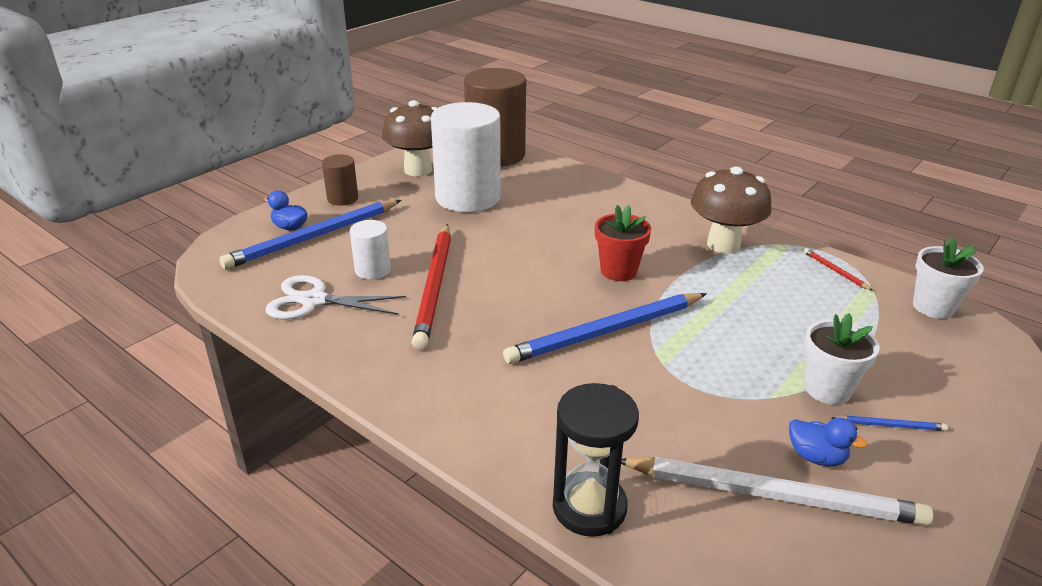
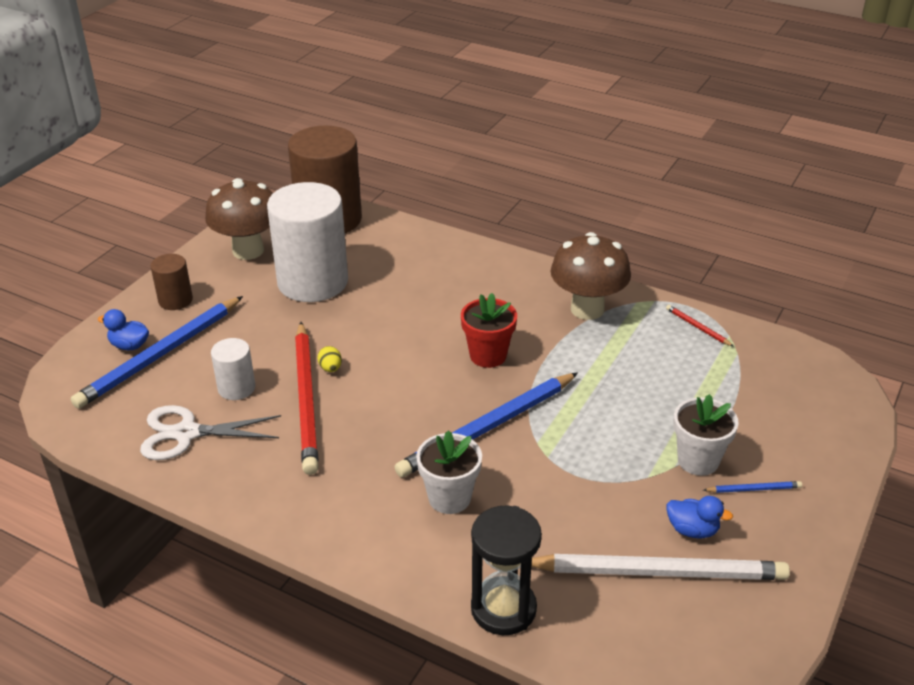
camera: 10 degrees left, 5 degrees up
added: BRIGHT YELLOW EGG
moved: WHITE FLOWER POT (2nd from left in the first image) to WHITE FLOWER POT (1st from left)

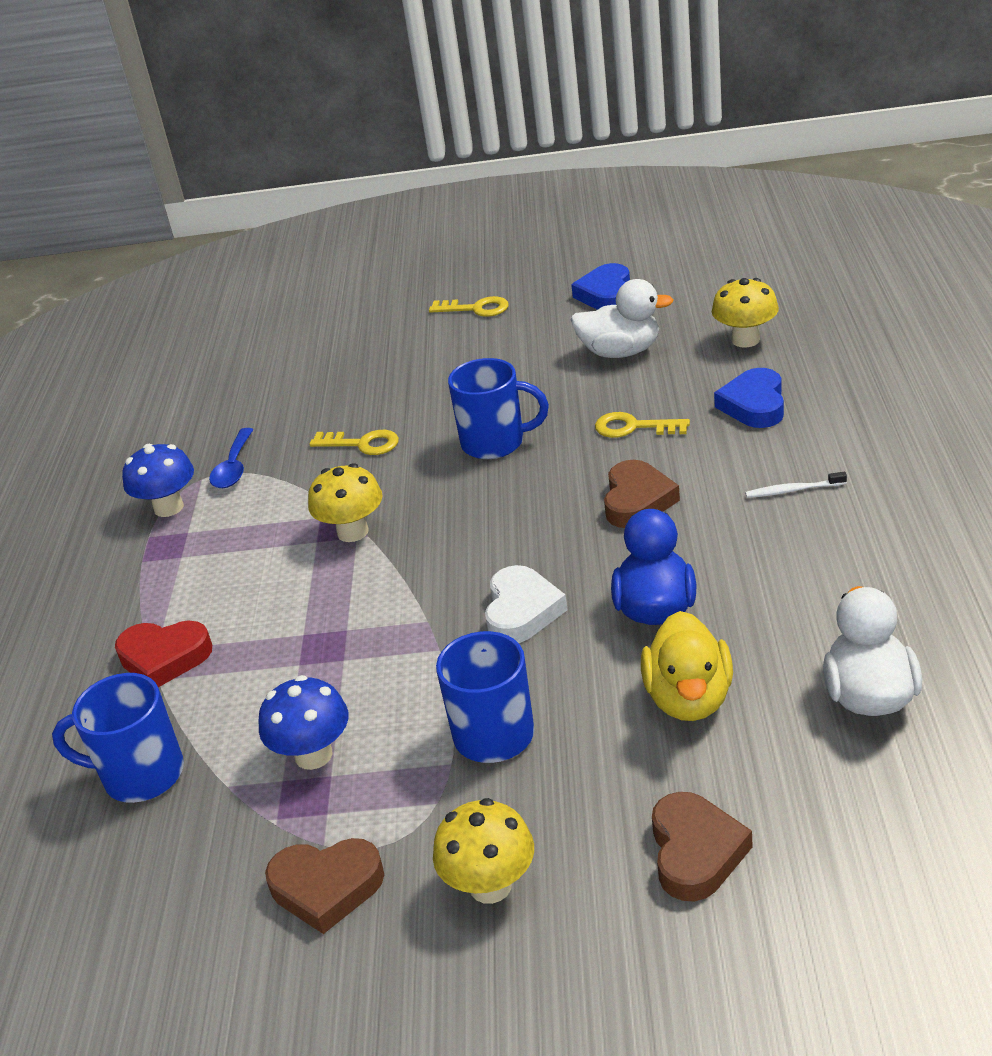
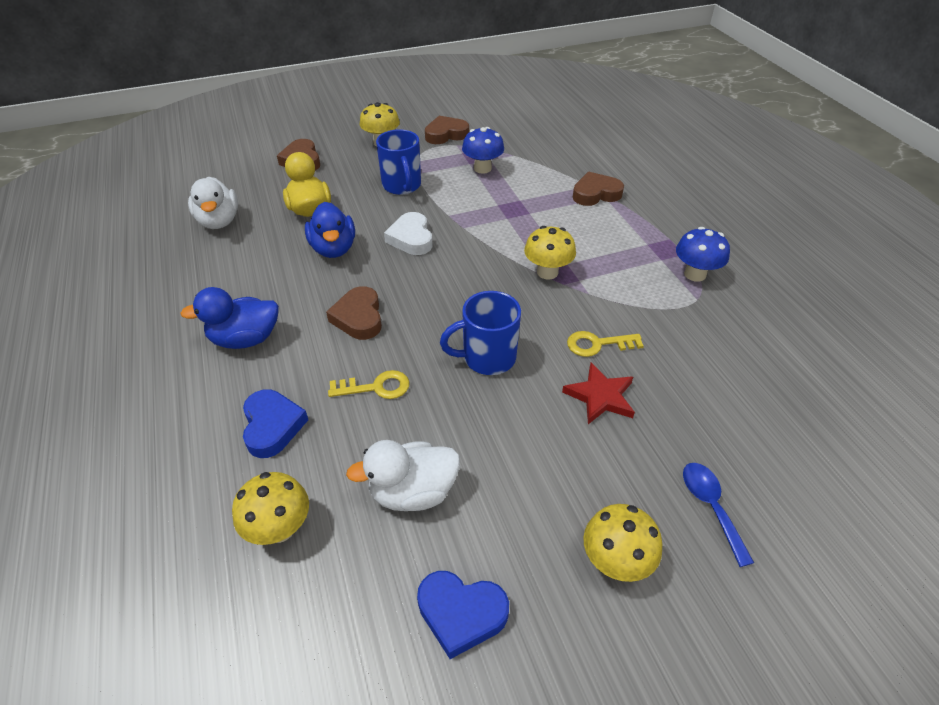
camera: 155 degrees right, 10 degrees up
removed: BLUE COFFEE MUG (1st from left)
added: CRIMSON STAR
moved: BLUE SPOON
replaced: BRIGHT YELLOW DOOR KEY (2nd from left) to BRIGHT YELLOW MUSHROOM (4th from left); WHITE DENTAL BRUSH to BLUE TOY DUCK (1st from left)
recoloured: CRIMSON LOVE HEART to DARK BROWN LOVE HEART (4th from left)
turned: BLUE LOVE HEART (1st from left in the first image) 120 degrees clockwise

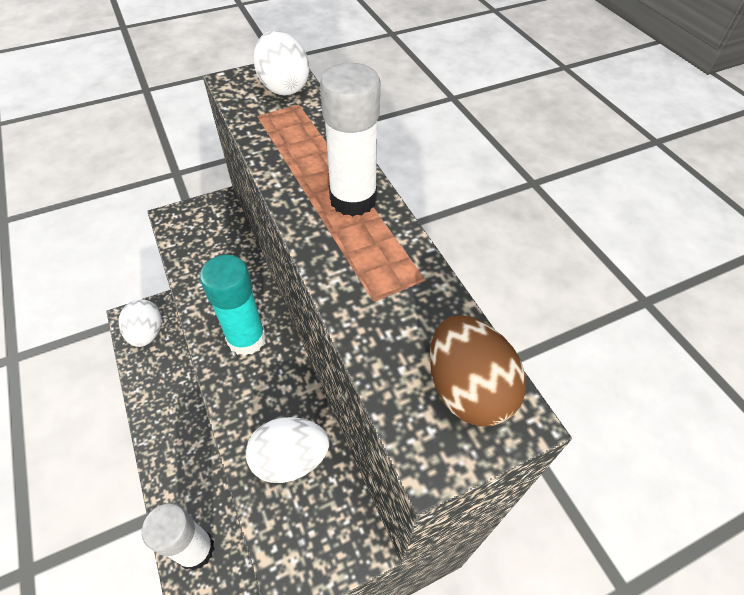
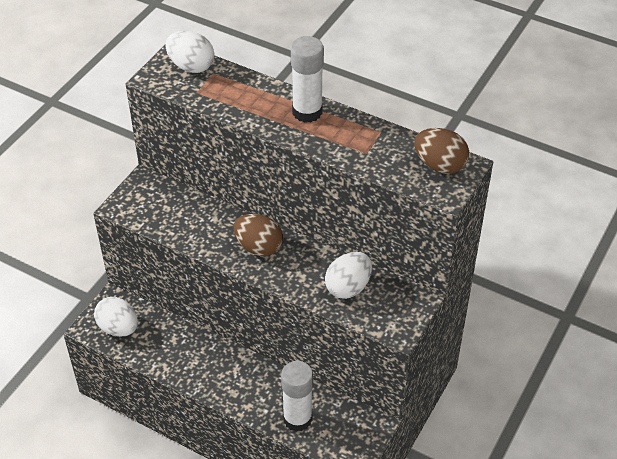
camera: 35 degrees left, 5 degrees down
replaced: TURQUOISE STICK OF GLUE to DARK BROWN EGG (1st from left)

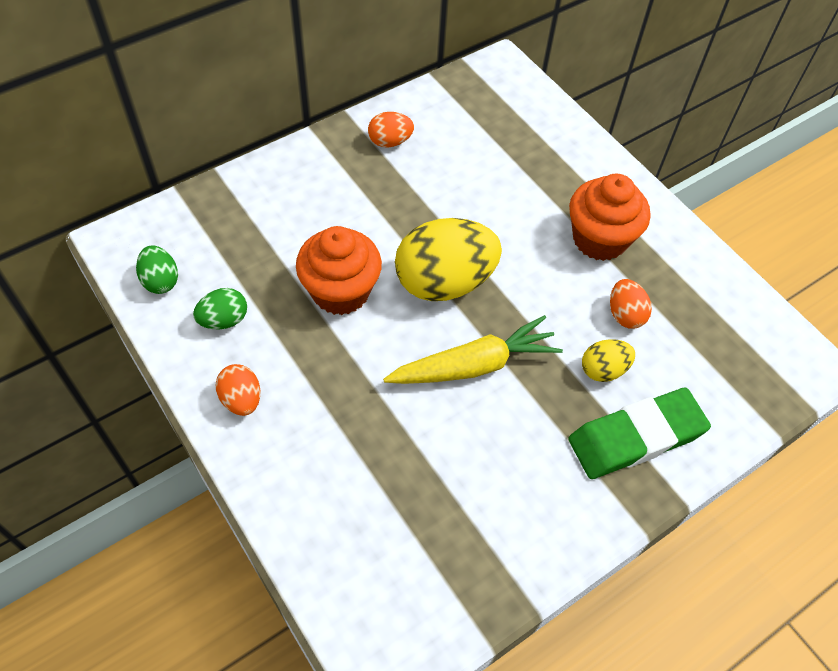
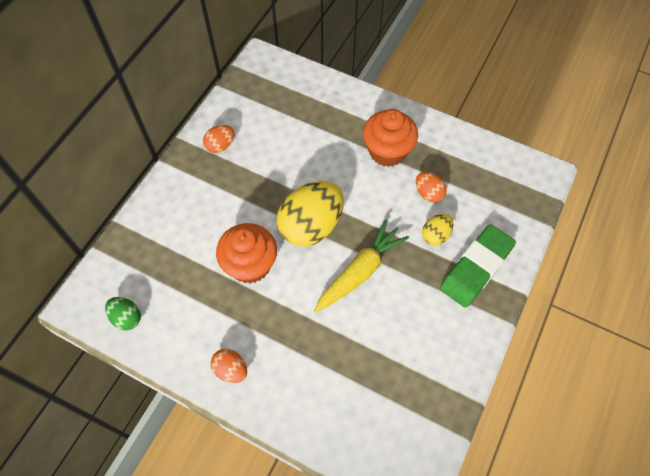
camera: 25 degrees left, 5 degrees up
removed: EMERALD EGG (2nd from left)

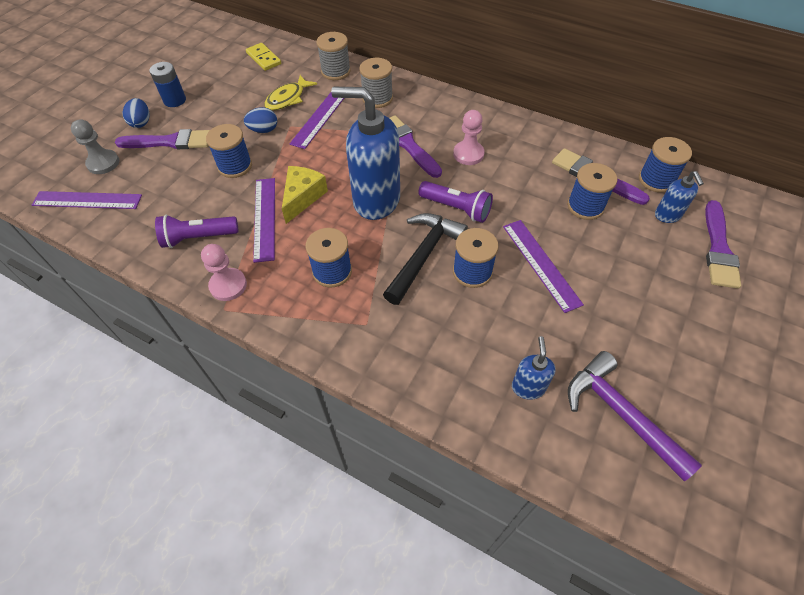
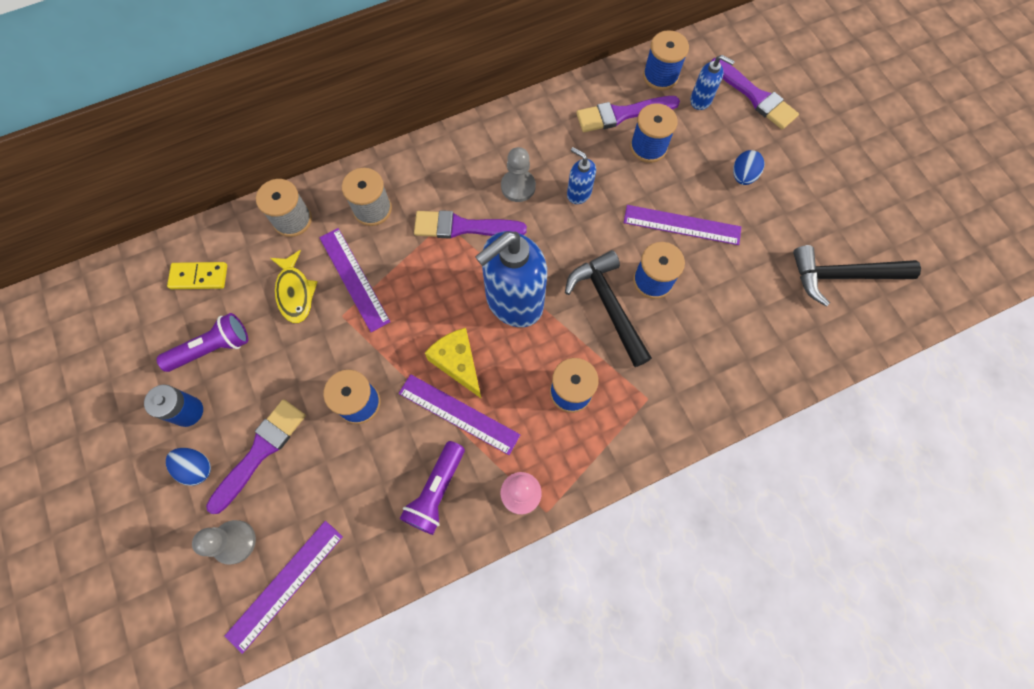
camera: 55 degrees left, 15 degrees up
moved: BLUE EGG (2nd from left); ROYAL PURPLE TORCH (2nd from left in the first image) to ROYAL PURPLE TORCH (1st from left); BLUE SOAP DISPENSER (2nd from left)
recoloured: ROSY GAME PAWN (2nd from left) to GRAY GAME PAWN (2nd from left); ROYAL PURPLE HAMMER to EBONY HAMMER (2nd from left)

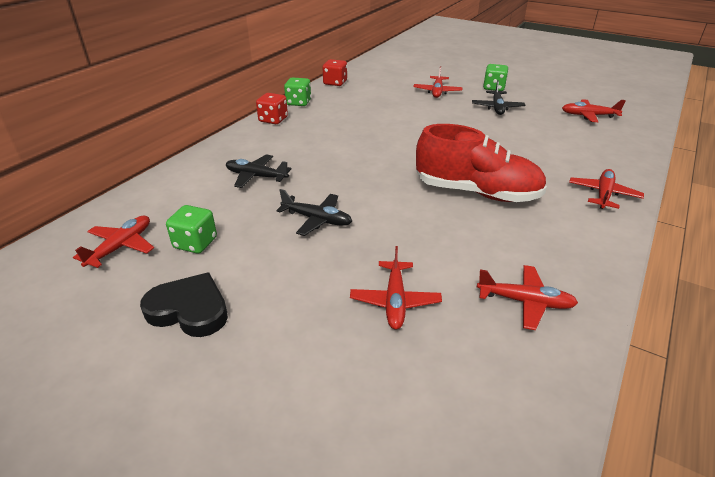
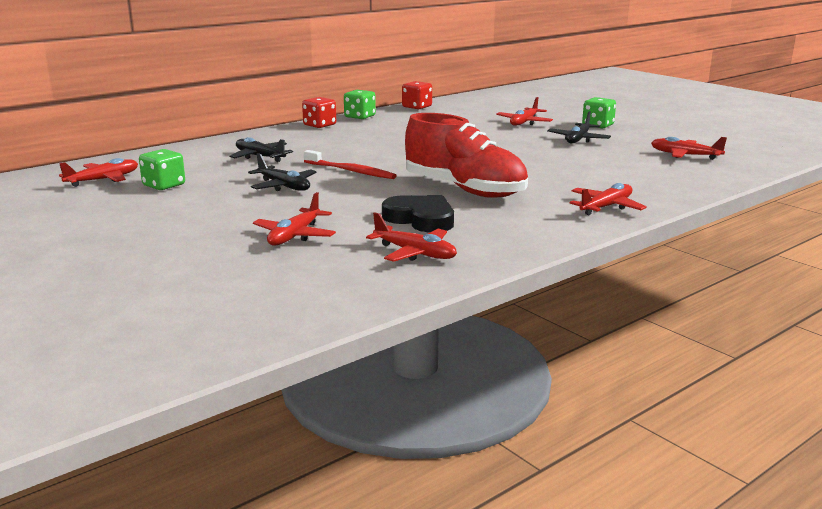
camera: 20 degrees right, 15 degrees down
added: CRIMSON DENTAL BRUSH
moved: EBONY LOVE HEART

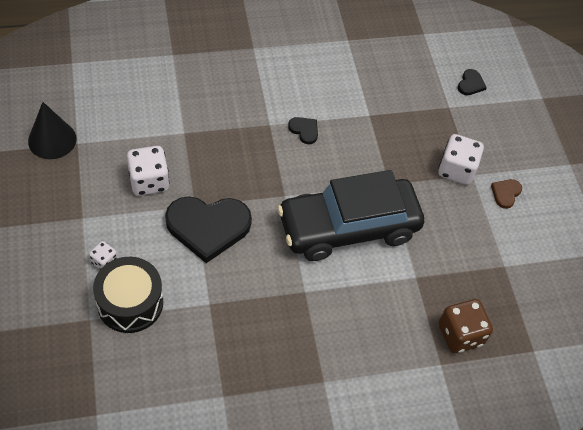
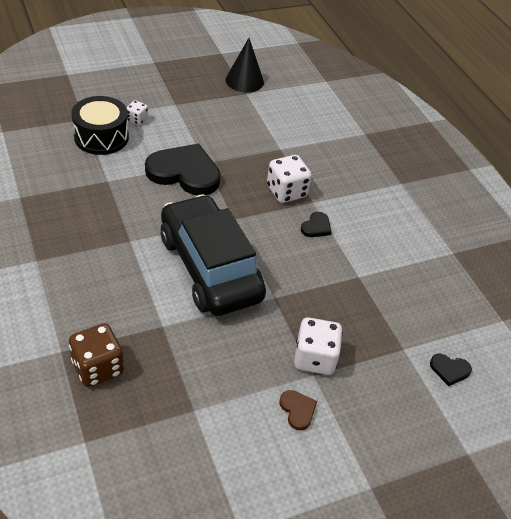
camera: 80 degrees right, 10 degrees down
moved: WHITE DIE (2nd from left)
turned: EBONY LOVE HEART (1st from left) 120 degrees clockwise; DARK BROWN LOVE HEART 45 degrees clockwise

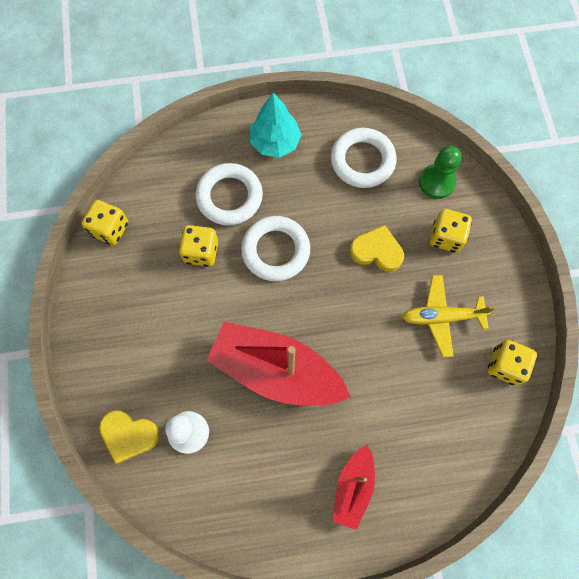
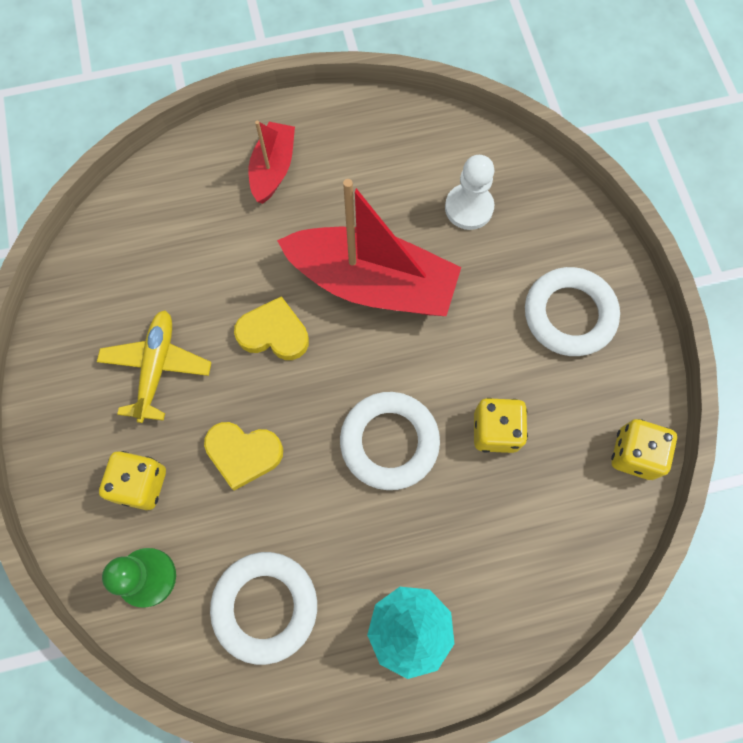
camera: 175 degrees right, 0 degrees up
removed: BRIGHT YELLOW DIE (4th from left)
moved: BRIGHT YELLOW LOVE HEART (1st from left in the first image) to BRIGHT YELLOW LOVE HEART (2nd from left); WHITE HOOP (1st from left in the first image) to WHITE HOOP (3rd from left)
turned: BRIGHT YELLOW PLANE 75 degrees counterclockwise

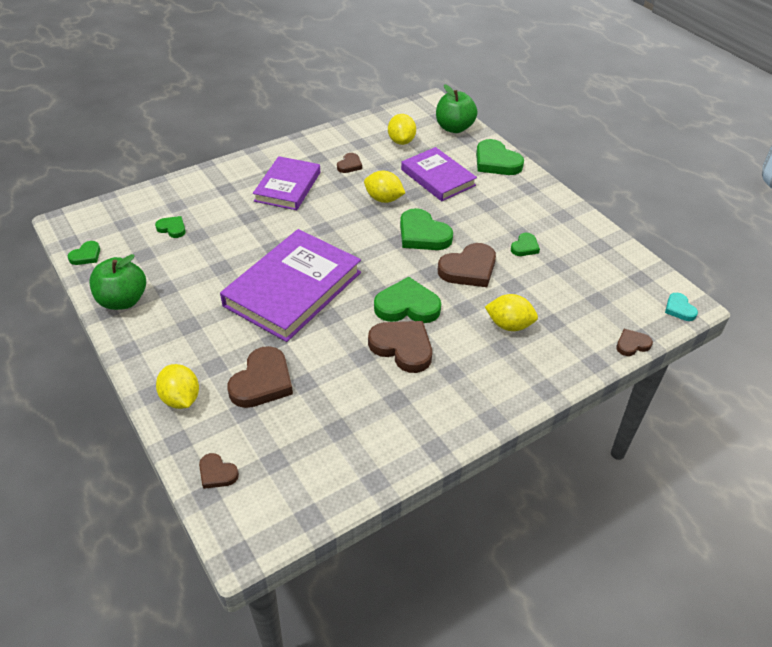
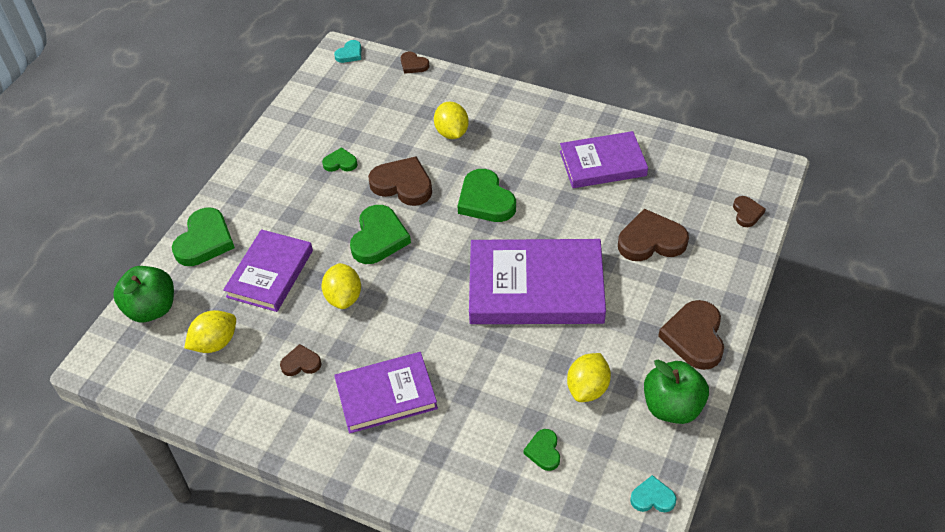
camera: 120 degrees left, 5 degrees up
added: ROYAL PURPLE HARDBACK (4th from left)
moved: BRIGHT YELLOW LEMON (1st from left in the first image) to BRIGHT YELLOW LEMON (4th from left); DARK BROWN LOVE HEART (4th from left in the first image) to DARK BROWN LOVE HEART (5th from left)
recoloured: EMERALD LOVE HEART (1st from left) to TURQUOISE LOVE HEART (2nd from left)

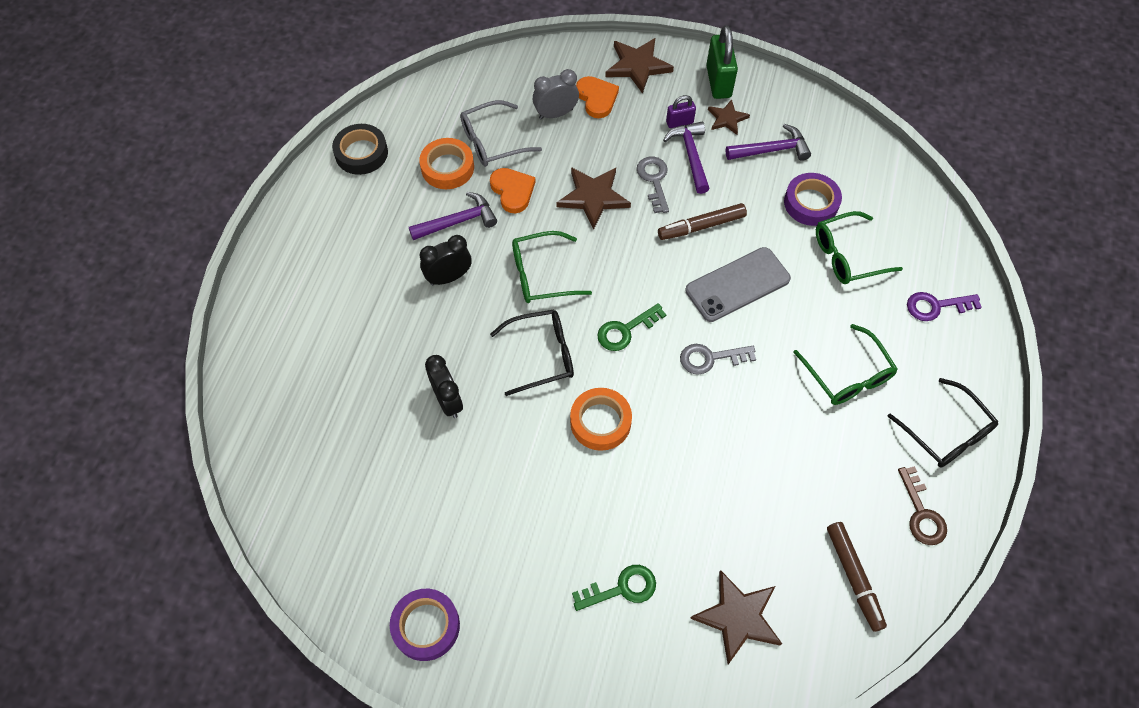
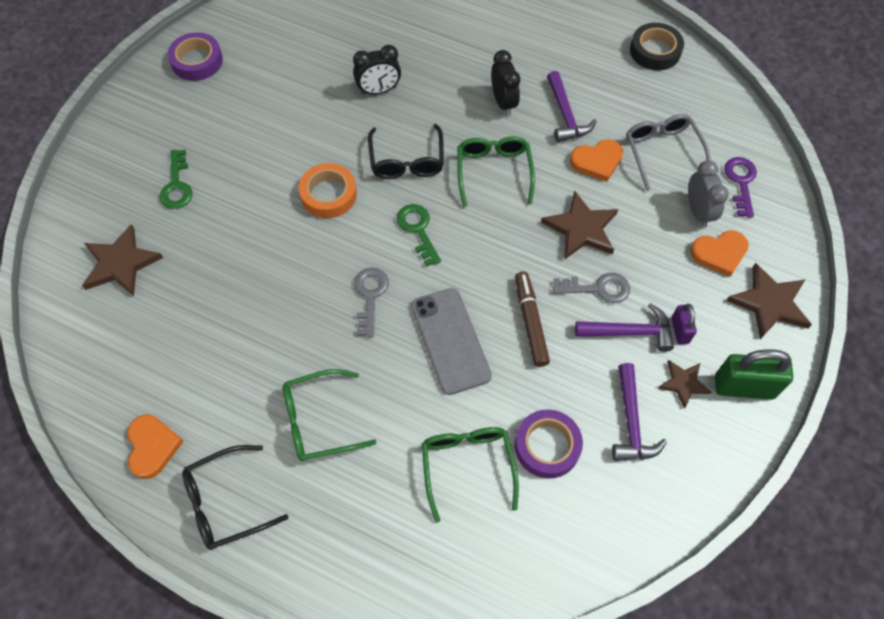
camera: 100 degrees right, 0 degrees up
removed: ORANGE-COLOURED TAPE (1st from left); DARK BROWN FELT PEN (2nd from left)
moved: ROYAL PURPLE DOOR KEY
replaced: DARK BROWN DOOR KEY to ORANGE-COLOURED LOVE HEART (1st from left)

